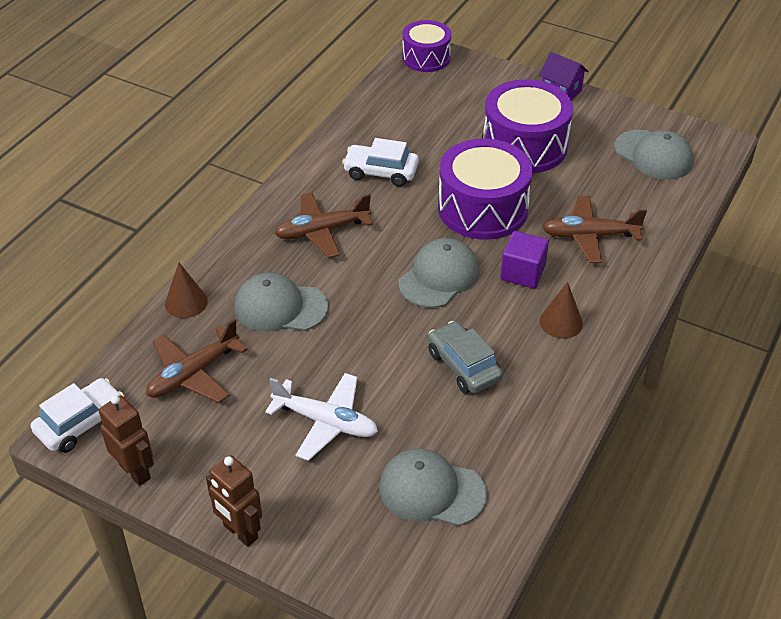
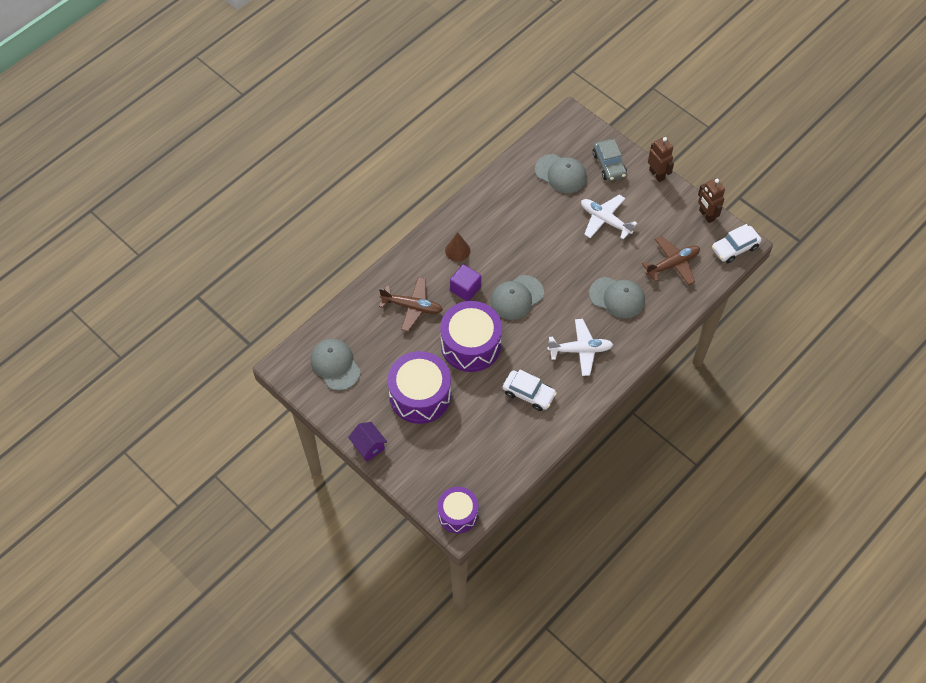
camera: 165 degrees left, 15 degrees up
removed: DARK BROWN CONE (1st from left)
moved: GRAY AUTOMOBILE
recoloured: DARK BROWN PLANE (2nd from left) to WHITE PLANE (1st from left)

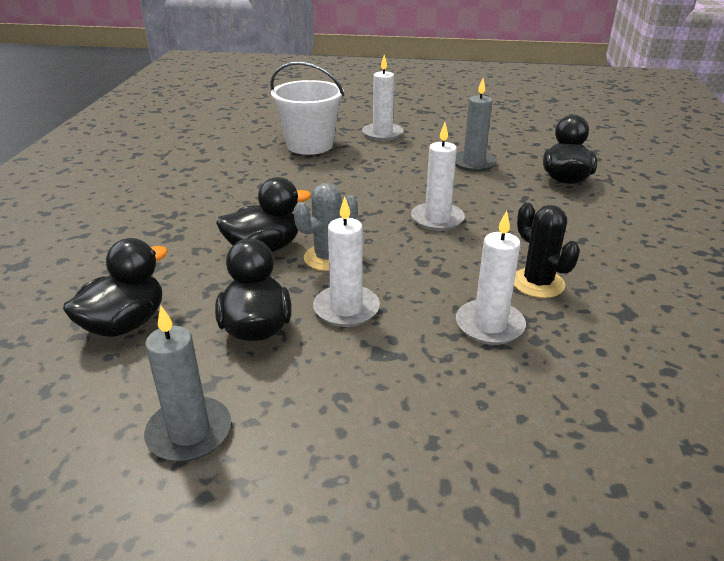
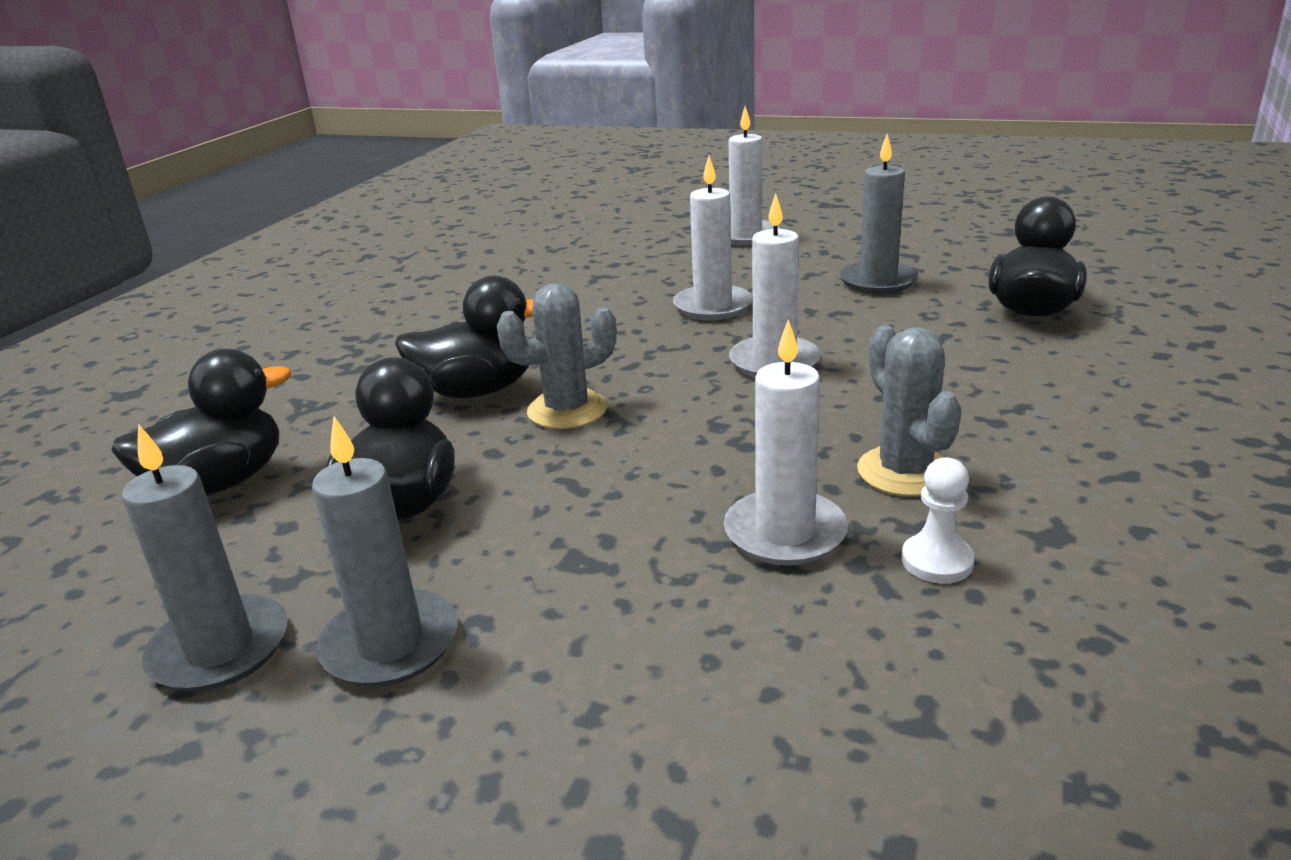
camera: 15 degrees right, 5 degrees down
removed: WHITE PAIL
added: GRAY PILLAR CANDLE (2nd from left); WHITE GAME PAWN
moved: WHITE PILLAR CANDLE (1st from left)
recoloured: EBONY SAGUARO CACTUS to GRAY SAGUARO CACTUS (2nd from left)

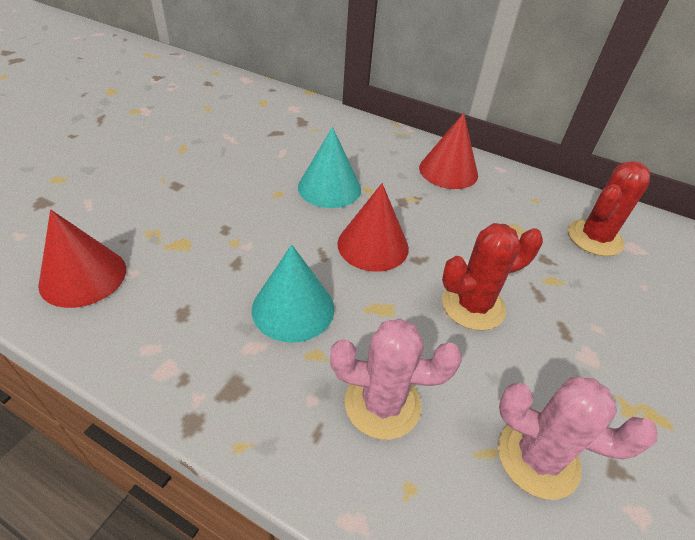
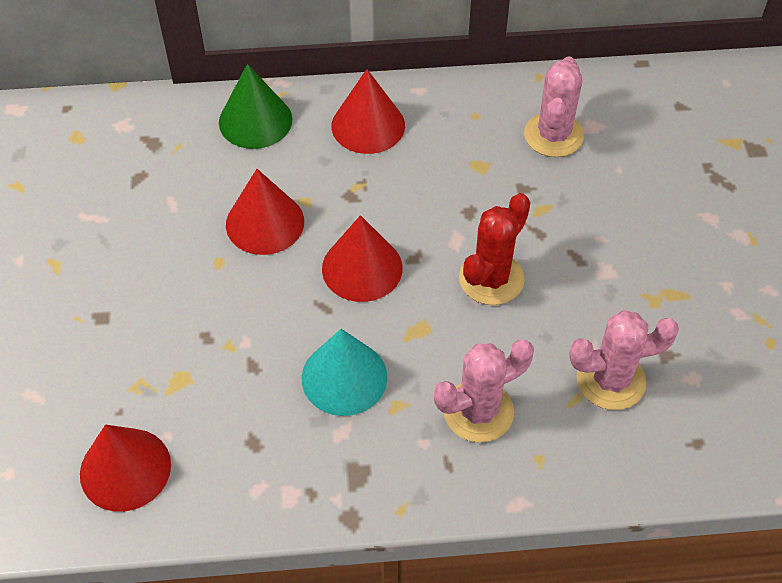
camera: 30 degrees left, 10 degrees up
added: EMERALD CONE
recoloured: TURQUOISE CONE (2nd from left) to CRIMSON CONE (2nd from left); CRIMSON SAGUARO CACTUS (2nd from left) to ROSY SAGUARO CACTUS (2nd from left)

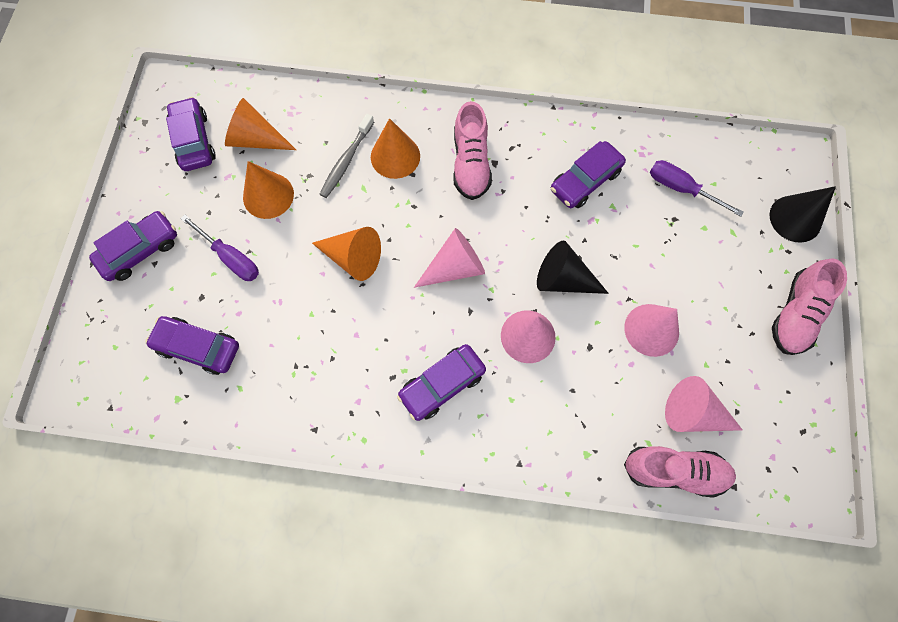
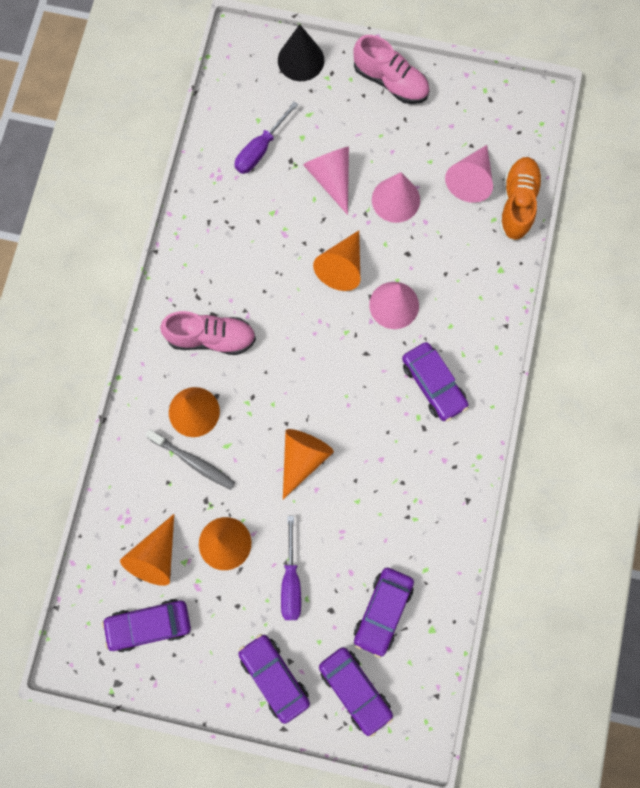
camera: 85 degrees left, 5 degrees up
moved: ROSY CONE (1st from left); ROYAL PURPLE AUTOMOBILE (5th from left in the first image) to ROYAL PURPLE AUTOMOBILE (3rd from left)
recoloured: EBONY CONE (1st from left) to ORANGE-COLOURED CONE (5th from left); ROSY LACE-UP SHOE (2nd from left) to ORANGE-COLOURED LACE-UP SHOE
turned: ROYAL PURPLE SCREWDRIVER (1st from left in the first image) 135 degrees clockwise

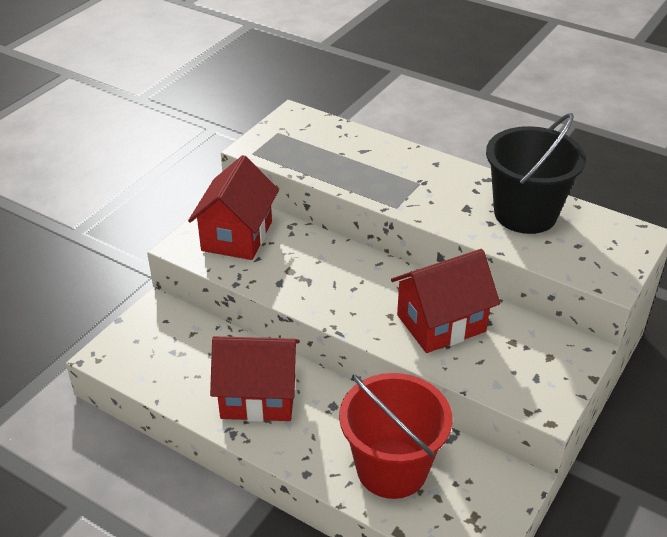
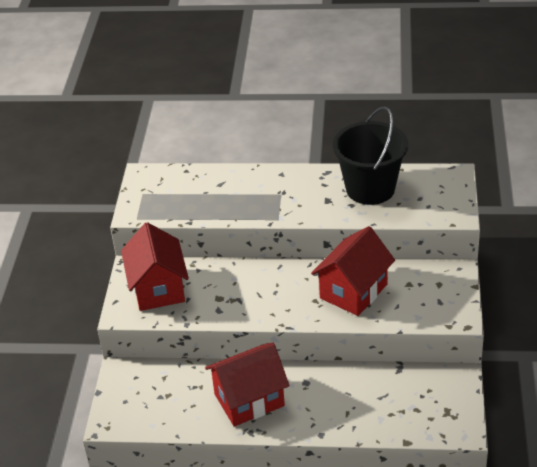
camera: 25 degrees left, 0 degrees up
removed: CRIMSON PAIL

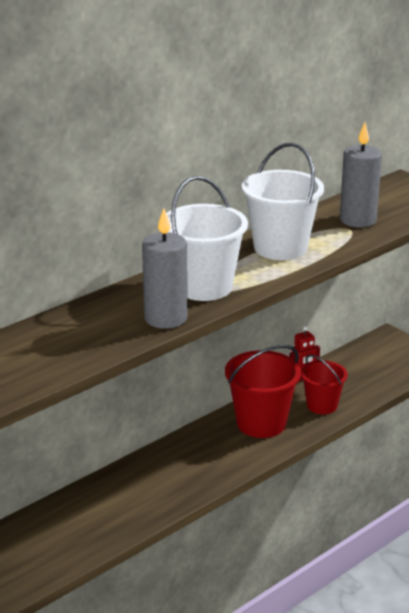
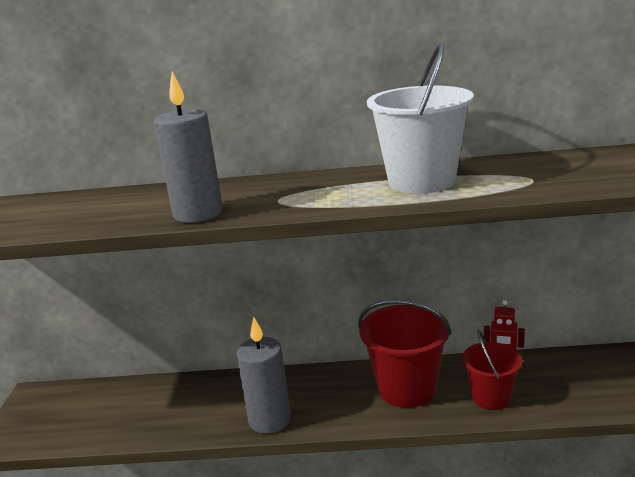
camera: 45 degrees right, 5 degrees down
removed: WHITE PAIL (1st from left)
moved: GRAY PILLAR CANDLE (2nd from left)

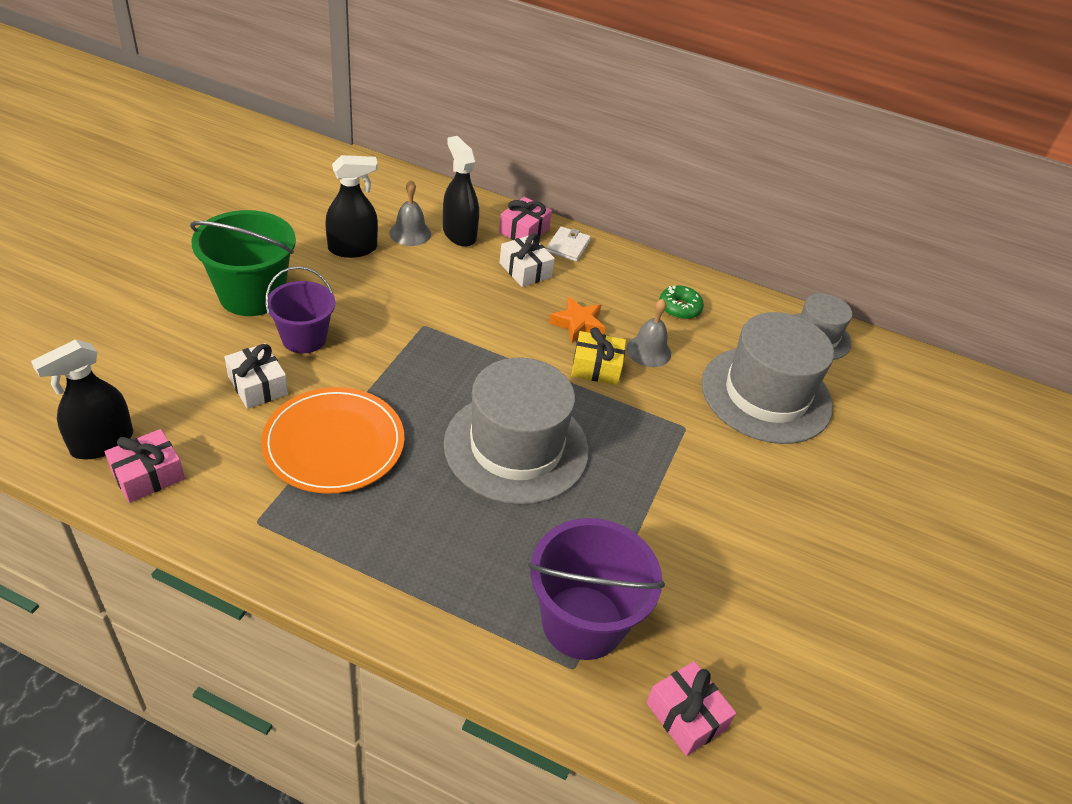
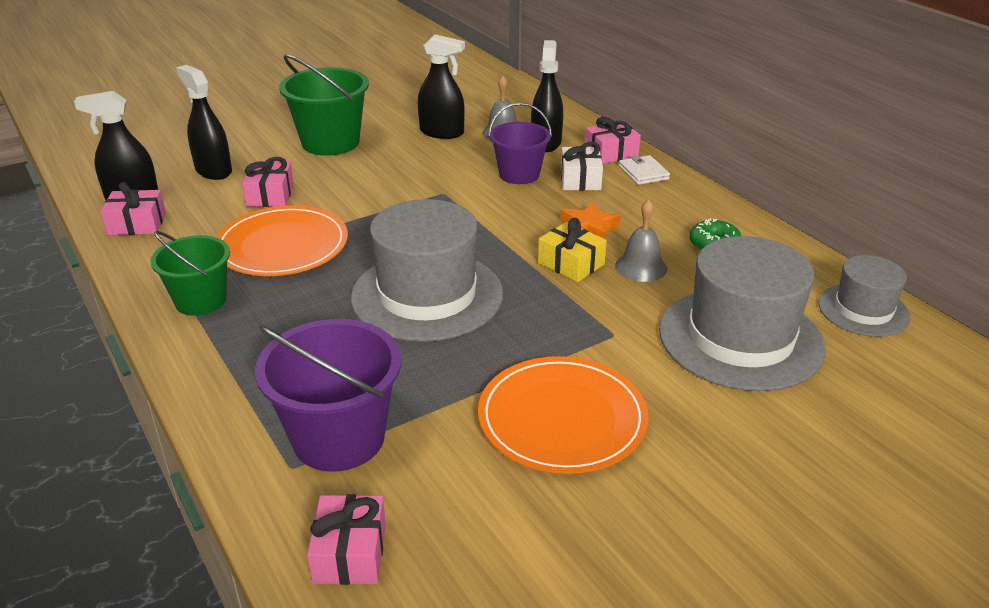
camera: 40 degrees right, 10 degrees down
added: EMERALD PAIL (1st from left); EBONY SPRAY BOTTLE (2nd from left); ORANGE-COLOURED PLATE (2nd from left)
moved: ROYAL PURPLE PAIL (1st from left in the first image) to ROYAL PURPLE PAIL (2nd from left)
recoloured: WHITE WRAPPED GIFT (1st from left) to ROSY WRAPPED GIFT (2nd from left)
turned: WHITE CARD WALLET 75 degrees counterclockwise

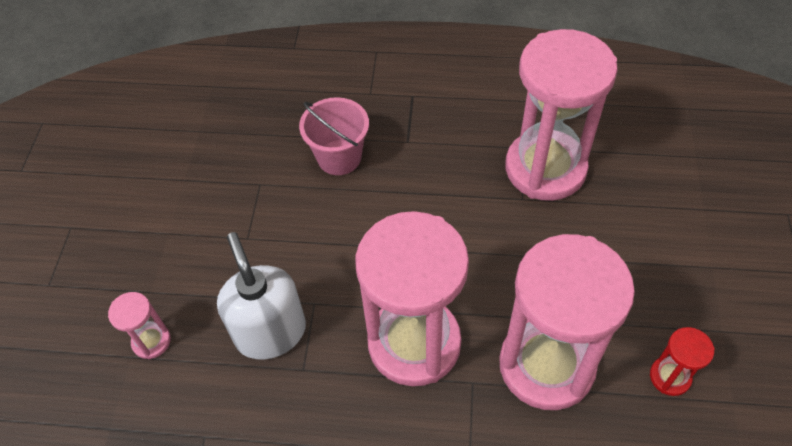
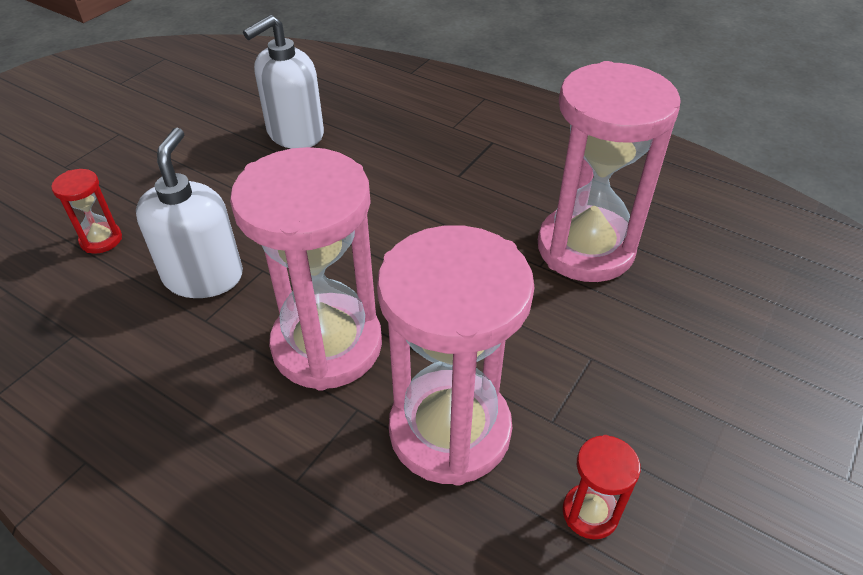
camera: 25 degrees right, 10 degrees down
removed: ROSY PAIL
added: WHITE SOAP DISPENSER (2nd from left)
recoloured: ROSY SAND TIMER (1st from left) to CRIMSON SAND TIMER (1st from left)

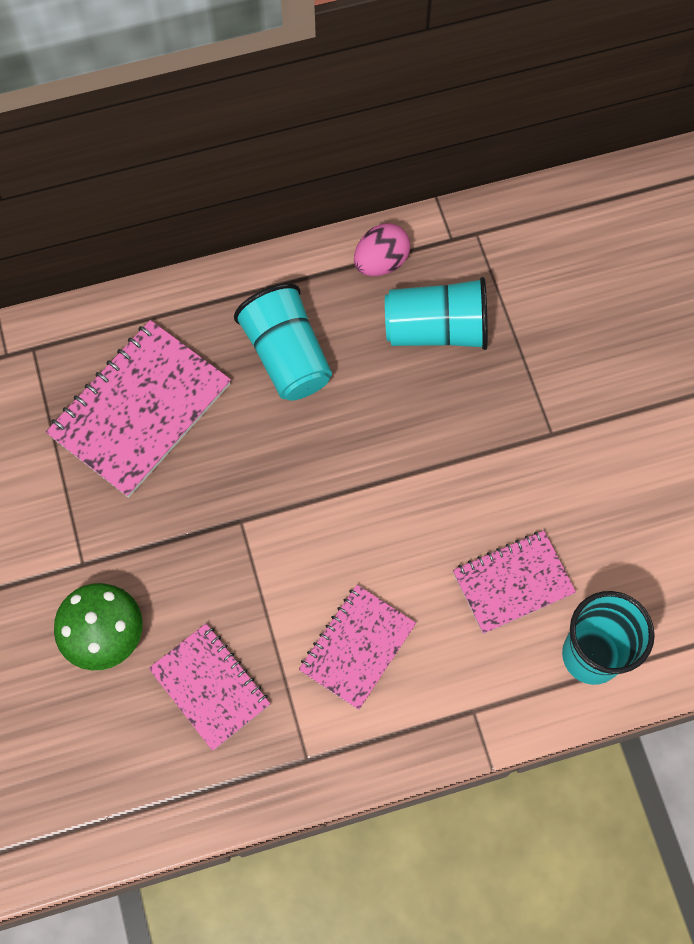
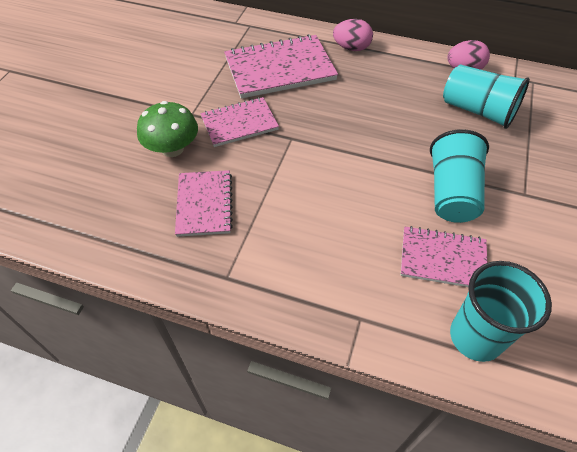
camera: 35 degrees right, 15 degrees down
added: ROSY EGG (1st from left)
moved: TURQUOISE TUMBLER (1st from left); ROSY NOTEBOOK (3rd from left in the first image) to ROSY NOTEBOOK (2nd from left)

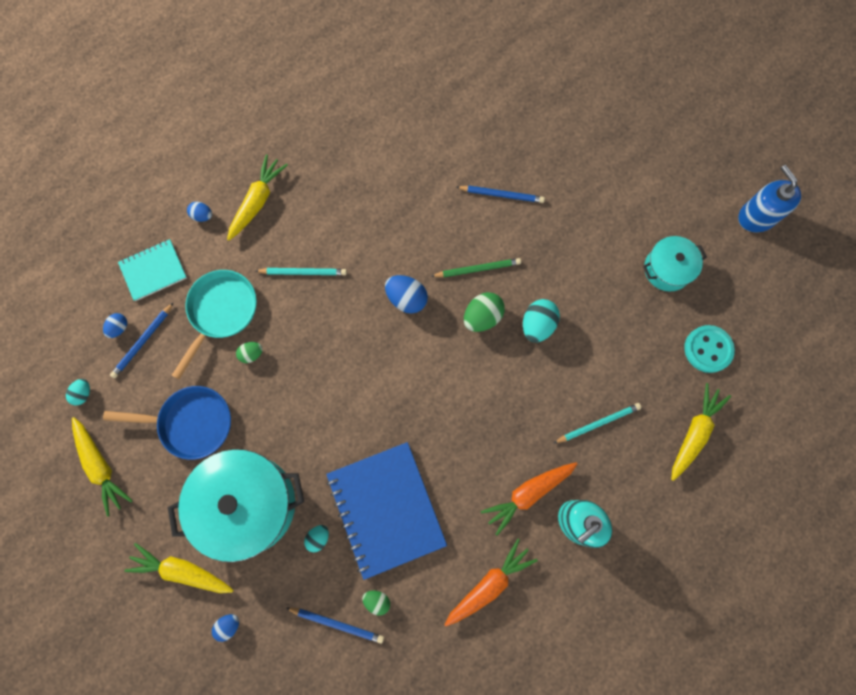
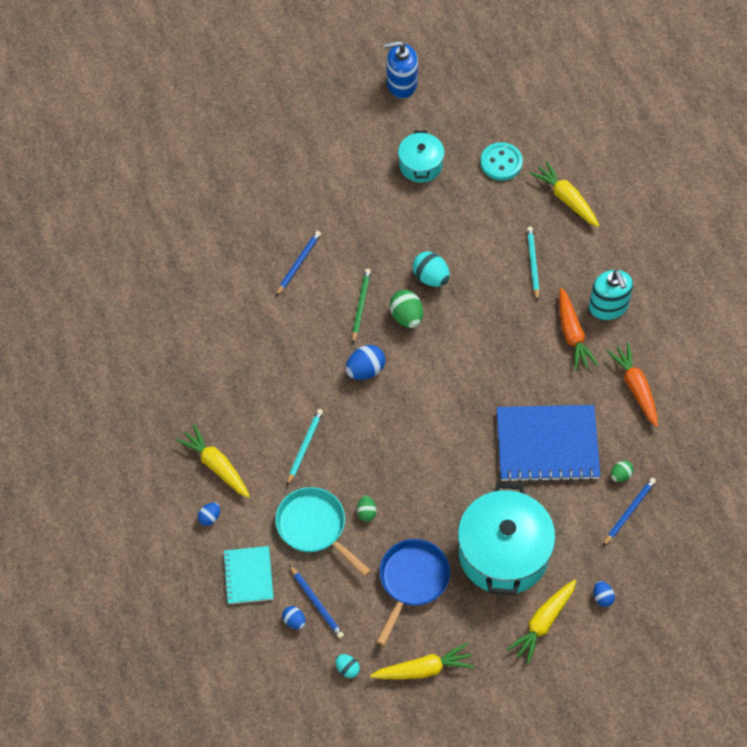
camera: 70 degrees left, 15 degrees down
removed: TURQUOISE EGG (2nd from left)

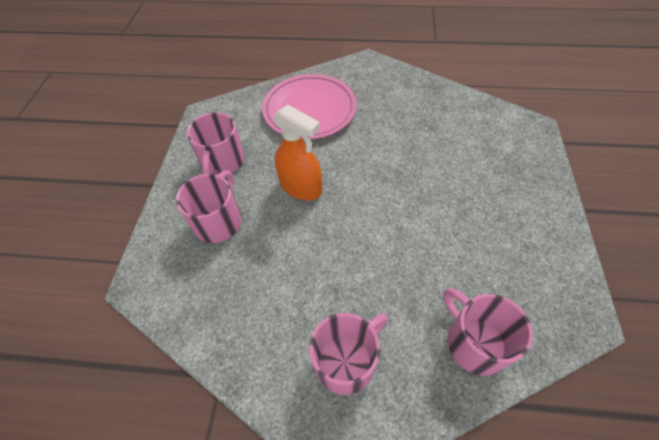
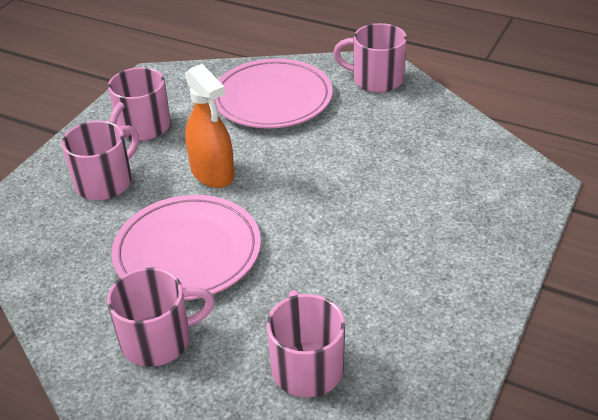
camera: 20 degrees right, 15 degrees down
added: ROSY PLATE (1st from left); ROSY COFFEE MUG (5th from left)

